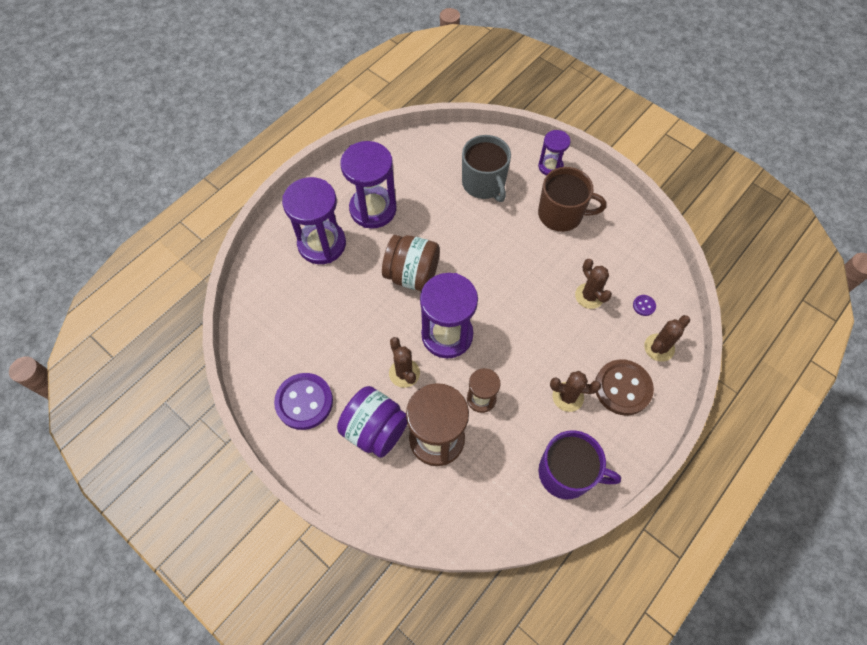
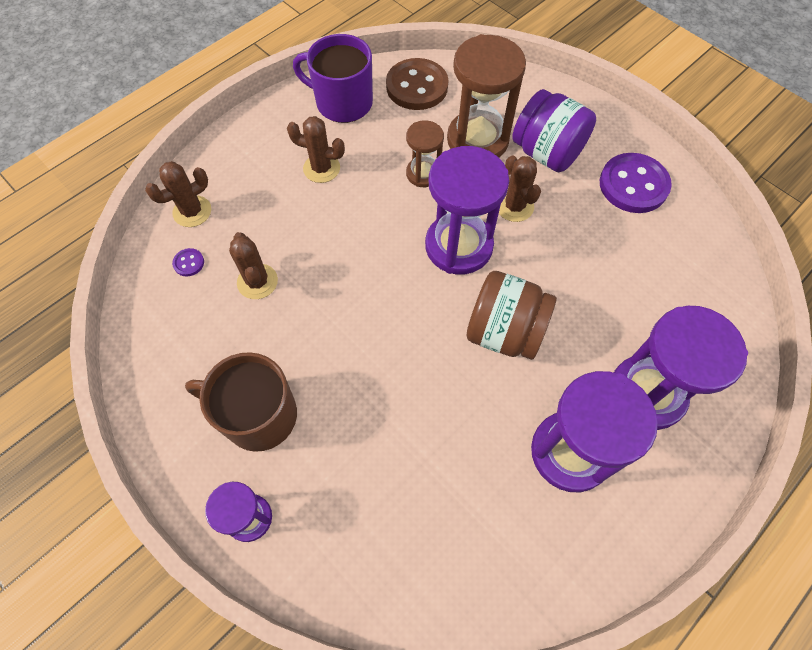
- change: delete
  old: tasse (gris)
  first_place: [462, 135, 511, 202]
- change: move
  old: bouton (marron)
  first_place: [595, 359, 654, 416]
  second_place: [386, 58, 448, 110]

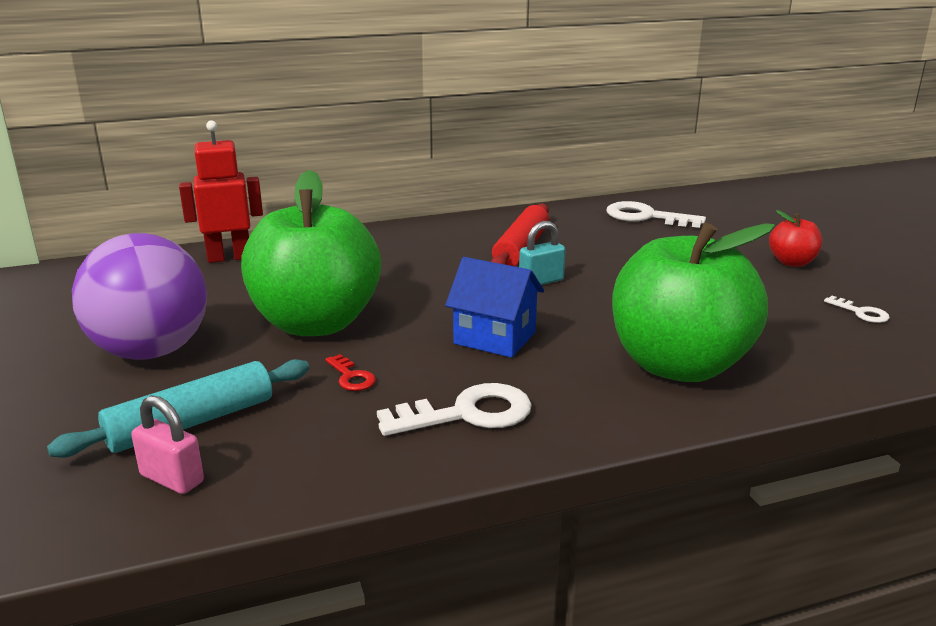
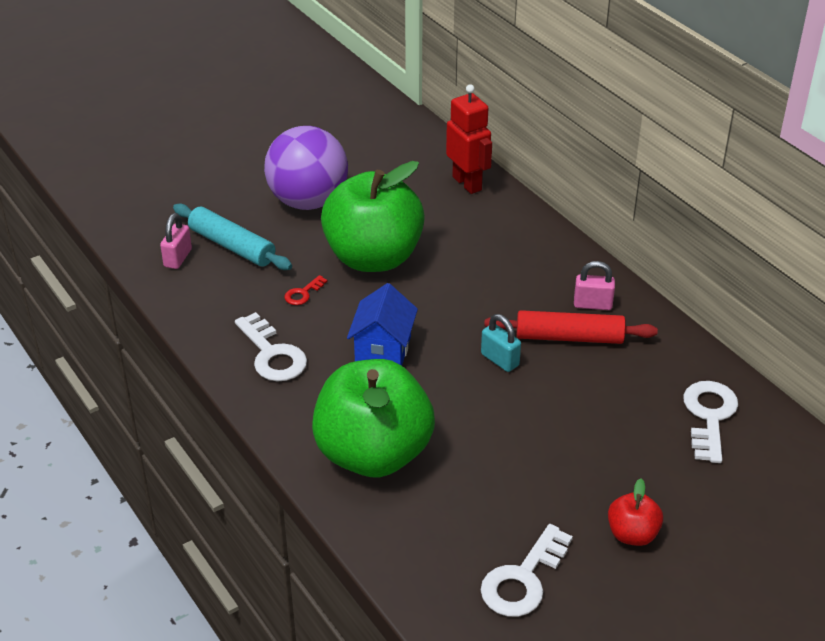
- change: resize
  old: clé (blanc)
  first_place: [824, 296, 890, 323]
  second_place: [481, 524, 573, 617]
  factor: 1.97
- change: insert
  new: cadenas (rose)
  second_place: [574, 261, 615, 310]

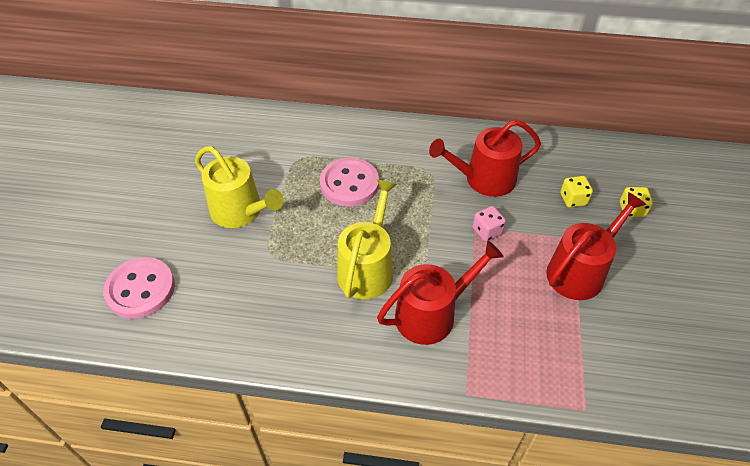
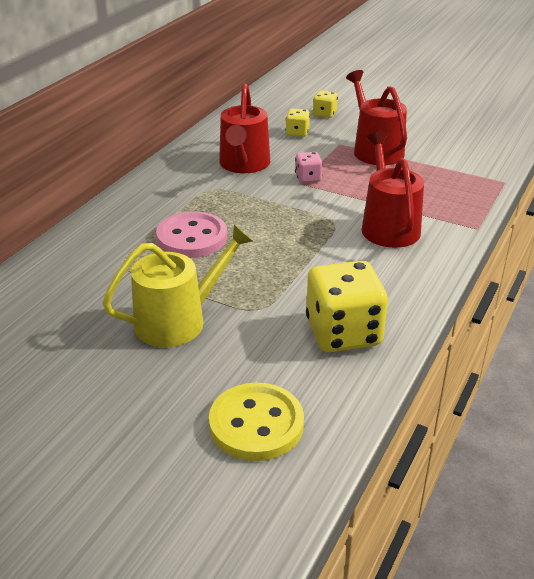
- change: recolor
  old: bouton (rose)
  new: bouton (jaune)
  first_place: [103, 257, 175, 319]
  second_place: [209, 382, 304, 461]
- change: delete
  old: arrosoir (jaune)
  first_place: [337, 179, 397, 299]
- change: insert
  new: dé (jaune)
  second_place: [306, 261, 388, 352]

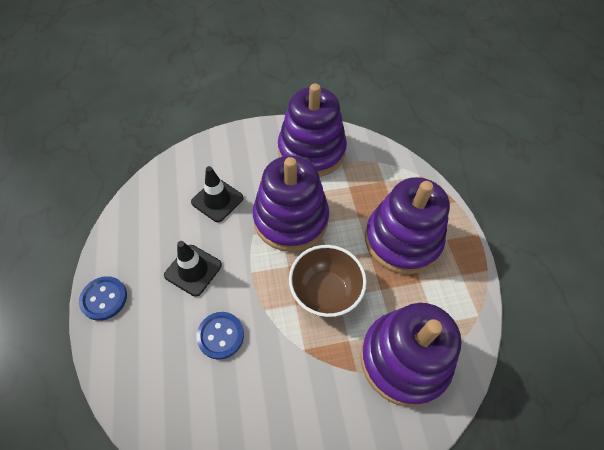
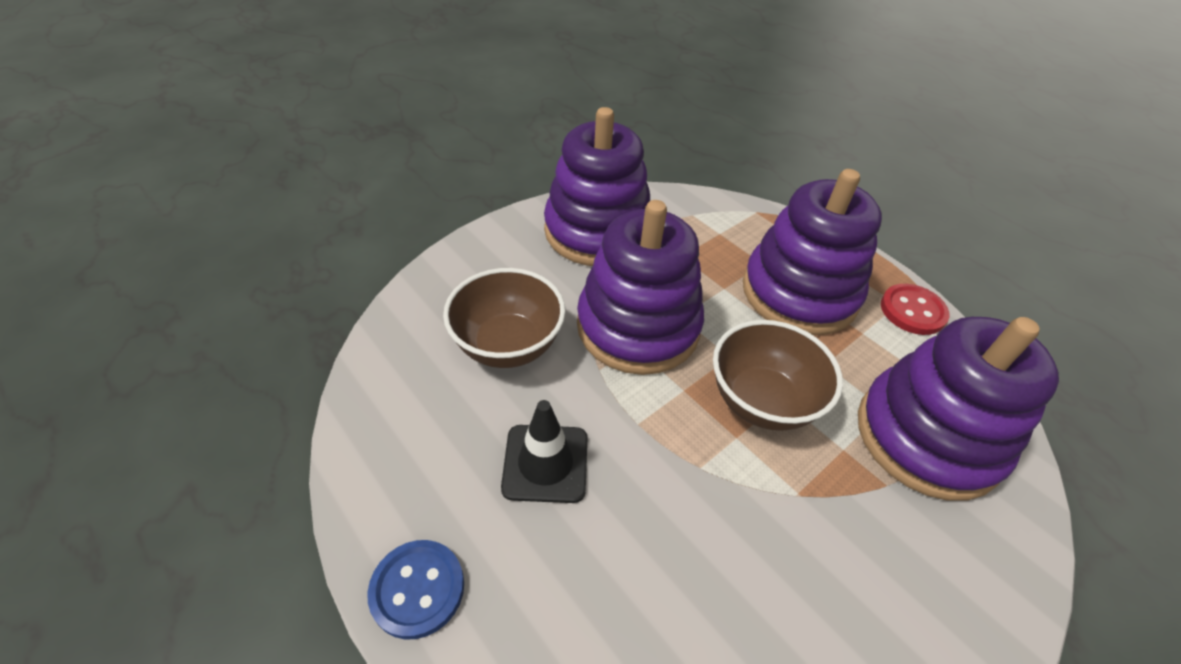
- change: replace
  old: cône de chantier (noir)
  new: bol (marron)
  first_place: [191, 166, 244, 222]
  second_place: [443, 268, 566, 368]
- change: delete
  old: bouton (bleu)
  first_place: [196, 312, 244, 360]
- change: insert
  new: bouton (rouge)
  second_place: [881, 284, 950, 335]

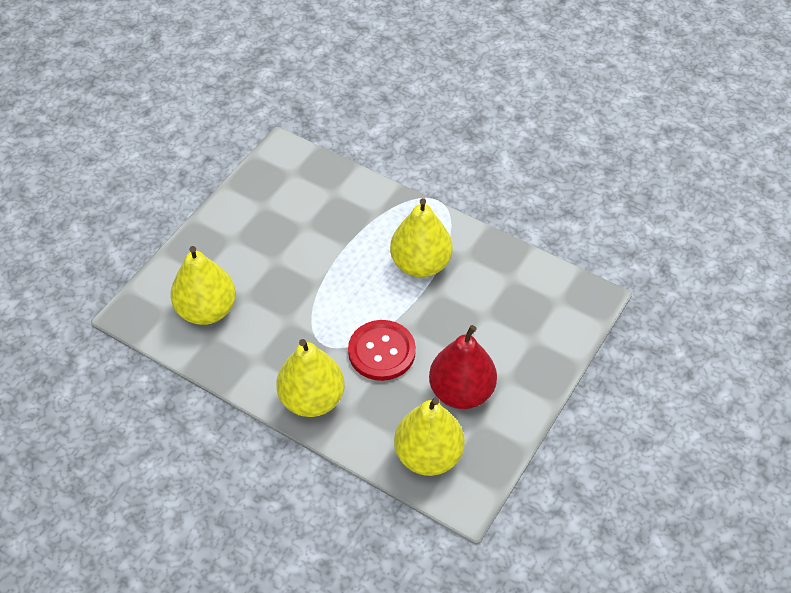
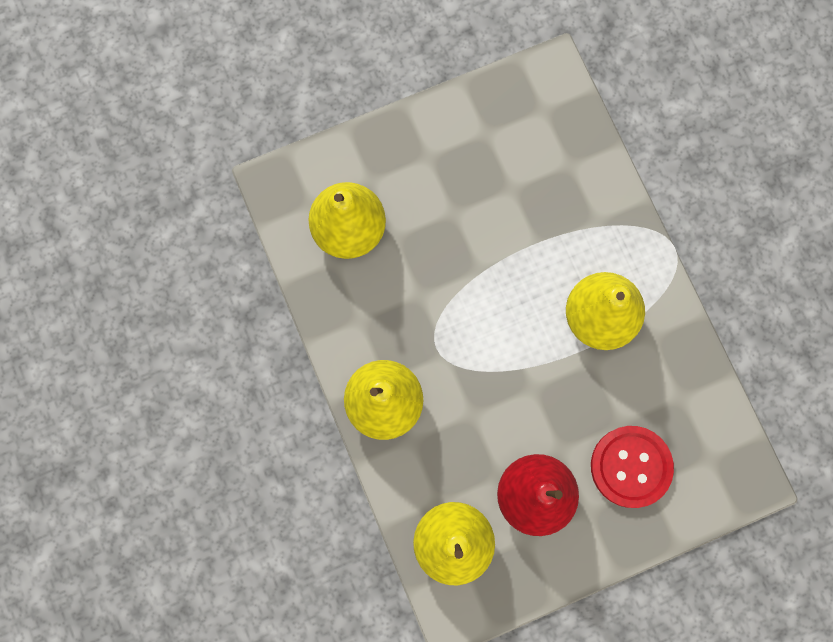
- change: move
  old: bouton (rouge)
  first_place: [348, 320, 416, 381]
  second_place: [591, 426, 674, 508]

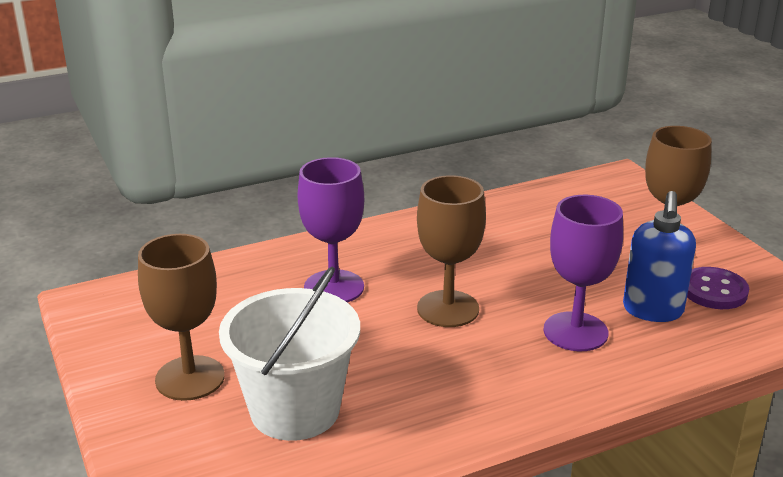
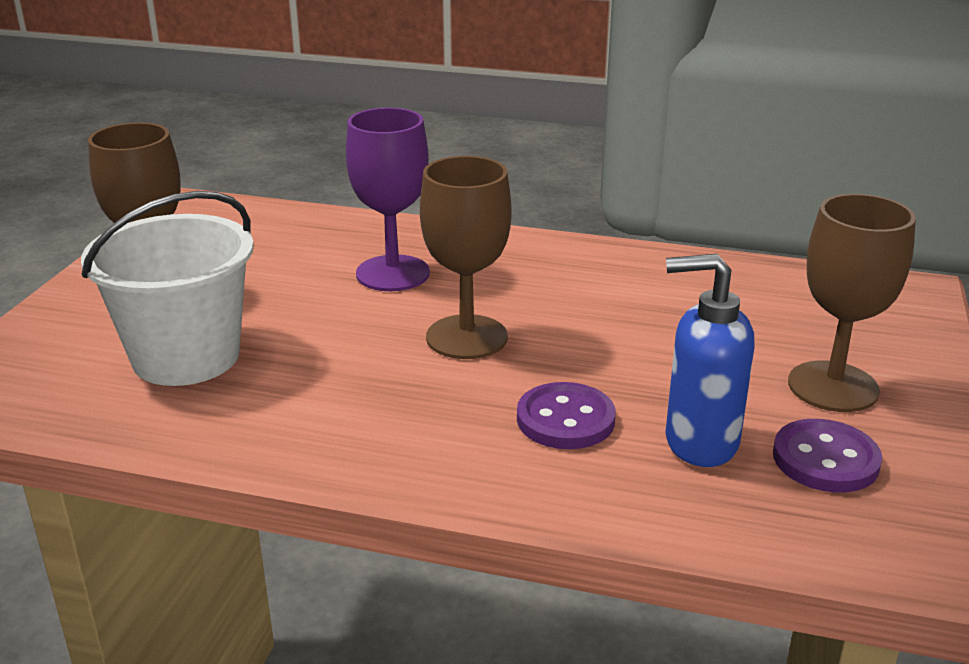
- change: replace
  old: verre à pied (violet)
  new: bouton (violet)
  first_place: [544, 195, 623, 351]
  second_place: [517, 382, 616, 449]
- change: rotate
  old: distributeur de savon (bleu)
  first_place: [623, 191, 696, 322]
  second_place: [666, 254, 754, 467]
  degrees: 45

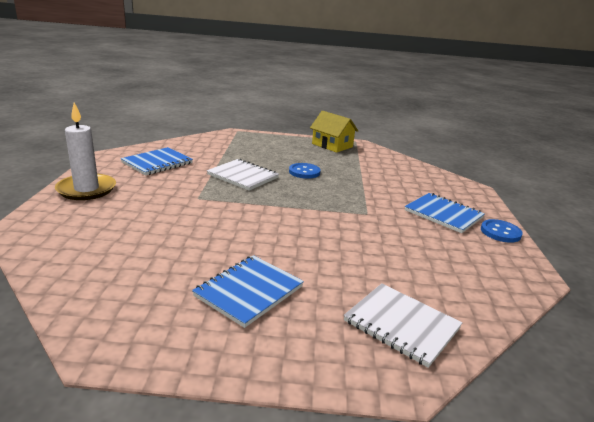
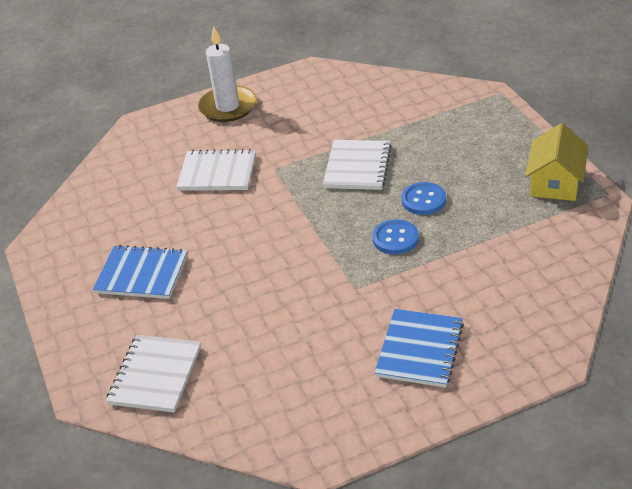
- change: delete
  old: carnet (bleu)
  first_place: [121, 147, 193, 176]
- change: move
  old: bouton (bleu)
  first_place: [481, 219, 523, 243]
  second_place: [372, 219, 419, 255]
- change: insert
  new: carnet (blanc)
  second_place: [176, 149, 256, 191]

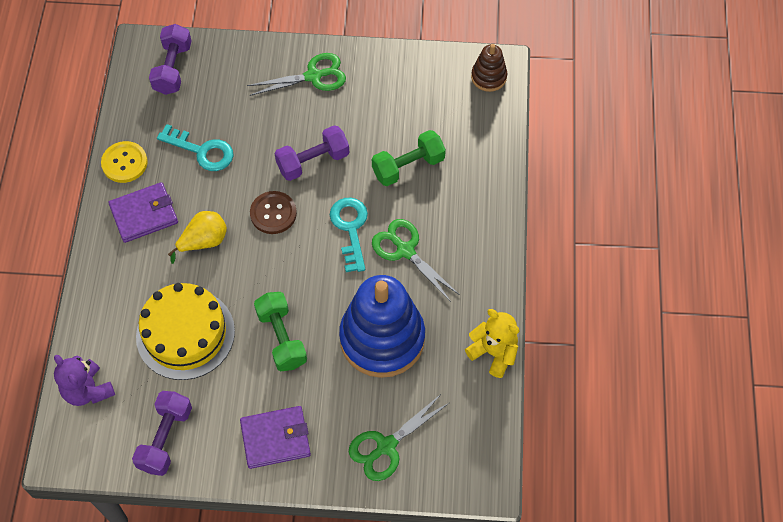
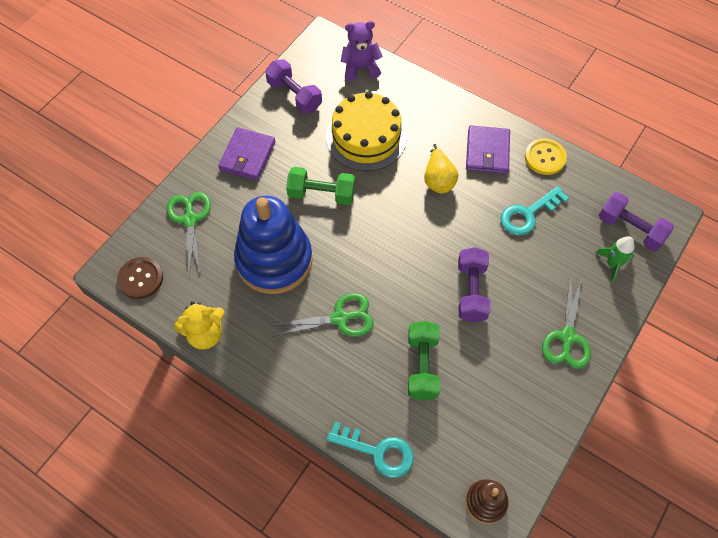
- change: move
  old: bouton (marron)
  first_place: [250, 191, 297, 234]
  second_place: [117, 257, 163, 299]
- change: move
  old: clé (turquoise)
  first_place: [330, 198, 368, 272]
  second_place: [327, 421, 414, 478]
- change: insert
  new: fusée (vert)
  second_place: [595, 236, 635, 283]

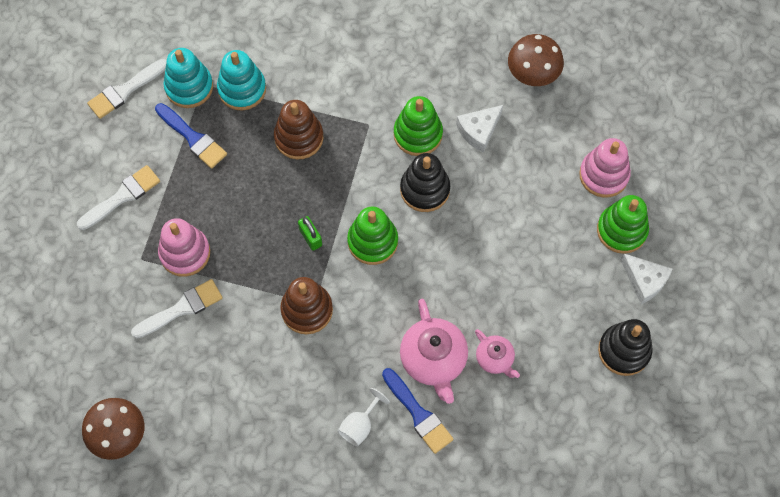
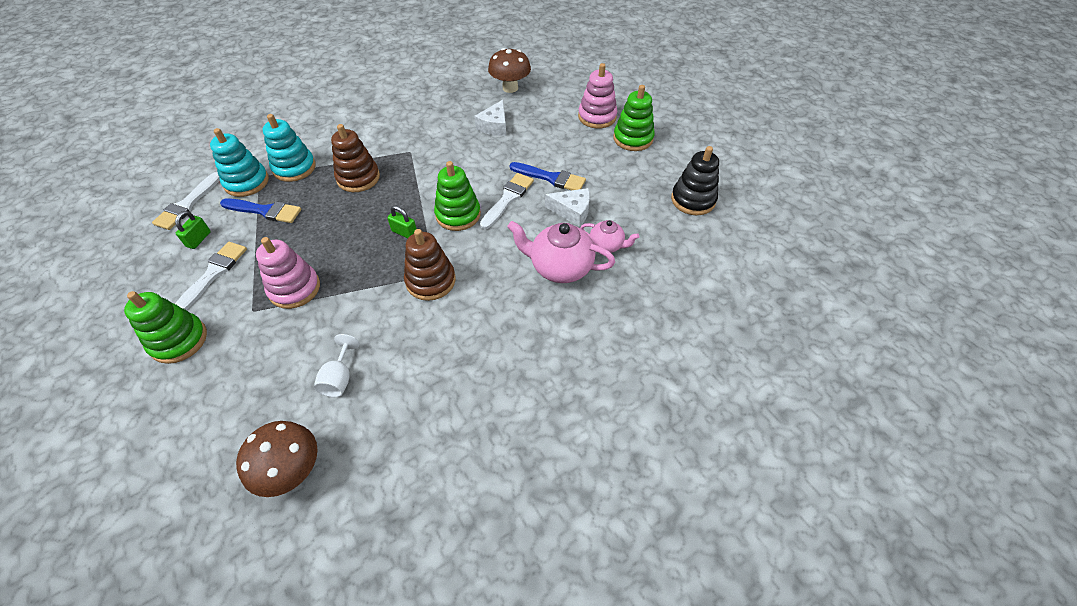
- change: move
  old: pinceau (blanc)
  first_place: [131, 279, 222, 338]
  second_place: [480, 173, 534, 229]
- change: move
  old: verre à pied (blanc)
  first_place: [338, 388, 390, 447]
  second_place: [314, 334, 360, 397]
- change: move
  old: pinceau (bleu)
  first_place: [382, 368, 453, 454]
  second_place: [509, 162, 586, 191]
- change: move
  old: jouet à empiler (vert)
  first_place: [394, 96, 443, 156]
  second_place: [124, 291, 207, 364]
- change: delete
  old: jouet à empiler (noir)
  first_place: [400, 153, 450, 212]
- change: rotate
  old: théière (rose)
  first_place: [400, 299, 468, 404]
  second_place: [507, 221, 615, 283]
  degrees: 150
- change: move
  old: fromage (blanc)
  first_place: [620, 254, 673, 304]
  second_place: [545, 188, 590, 227]
- change: insert
  new: cadenas (vert)
  second_place: [175, 211, 211, 249]

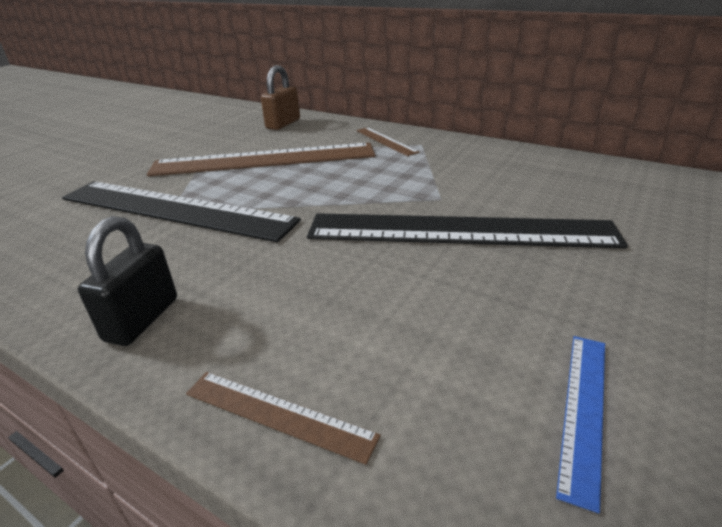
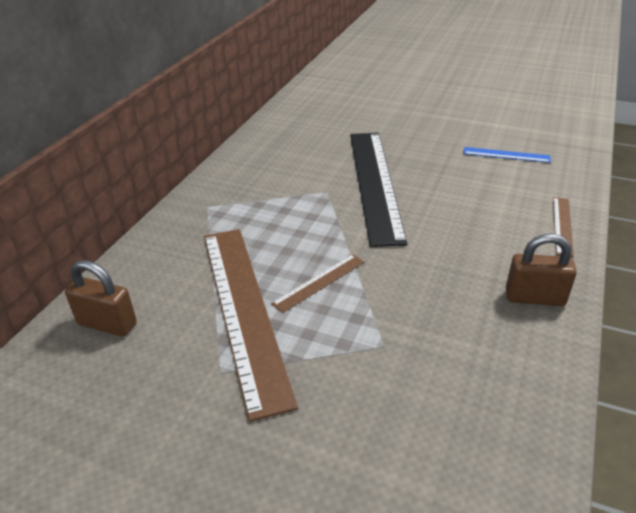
- change: delete
  old: règle (noir)
  first_place: [62, 181, 301, 242]
- change: recolor
  old: cadenas (noir)
  new: cadenas (marron)
  first_place: [78, 216, 177, 346]
  second_place: [506, 234, 577, 306]
- change: move
  old: règle (marron)
  first_place: [356, 127, 420, 156]
  second_place: [271, 254, 364, 313]

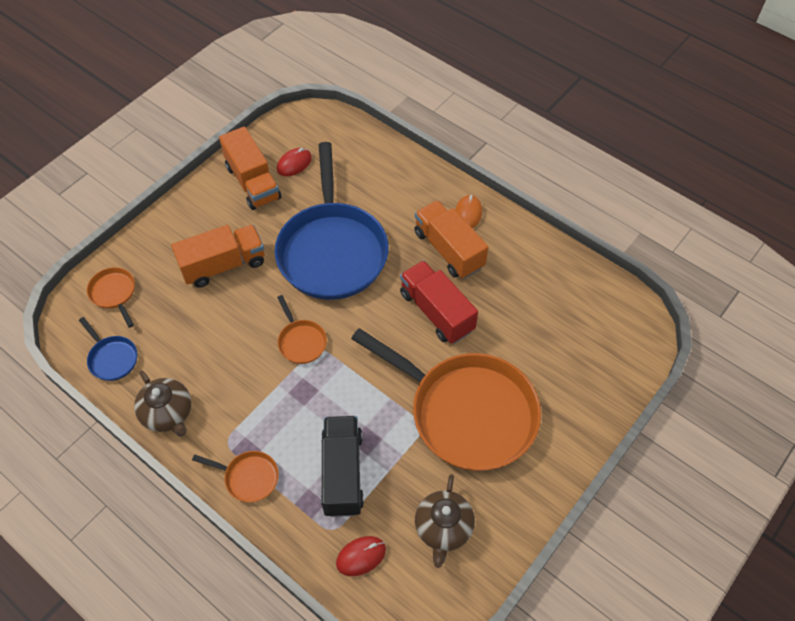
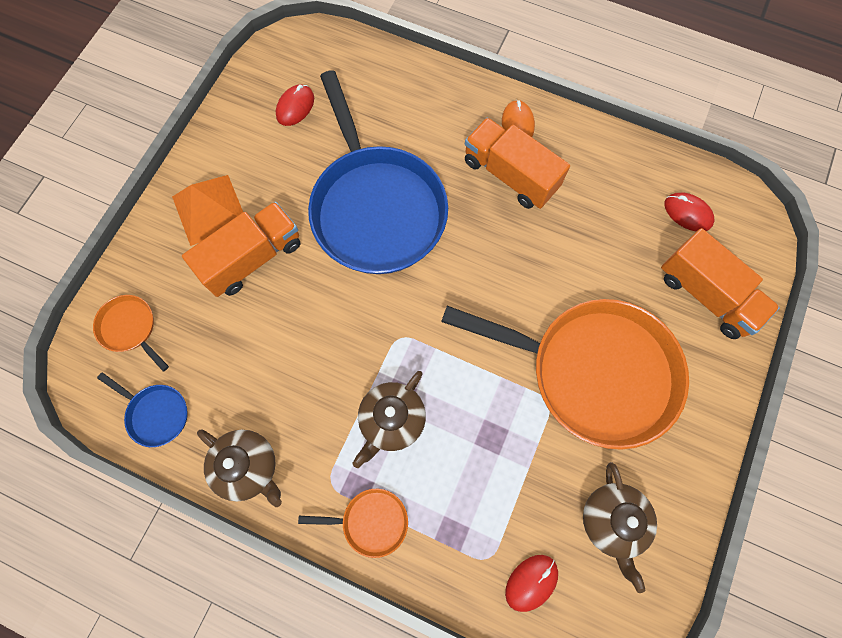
- change: move
  old: camion (orange)
  first_place: [219, 127, 281, 210]
  second_place: [661, 228, 780, 339]
- change: delete
  old: poêle (orange)
  first_place: [277, 295, 327, 364]
- change: delete
  old: camion (noir)
  first_place: [321, 416, 364, 517]
- change: delete
  old: camion (rouge)
  first_place: [400, 260, 478, 344]
- change: insert
  new: pyramide (orange)
  second_place: [172, 175, 243, 246]
- change: insert
  new: théière (marron)
  second_place: [353, 371, 426, 468]
- change: insert
  new: souris (rouge)
  second_place: [664, 193, 715, 232]

